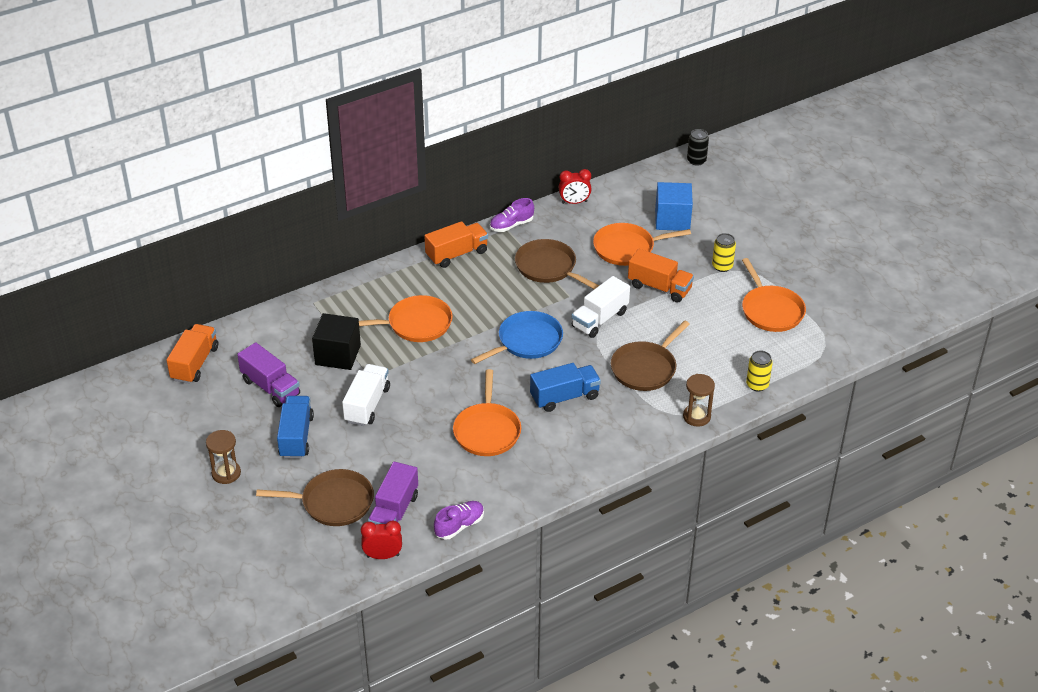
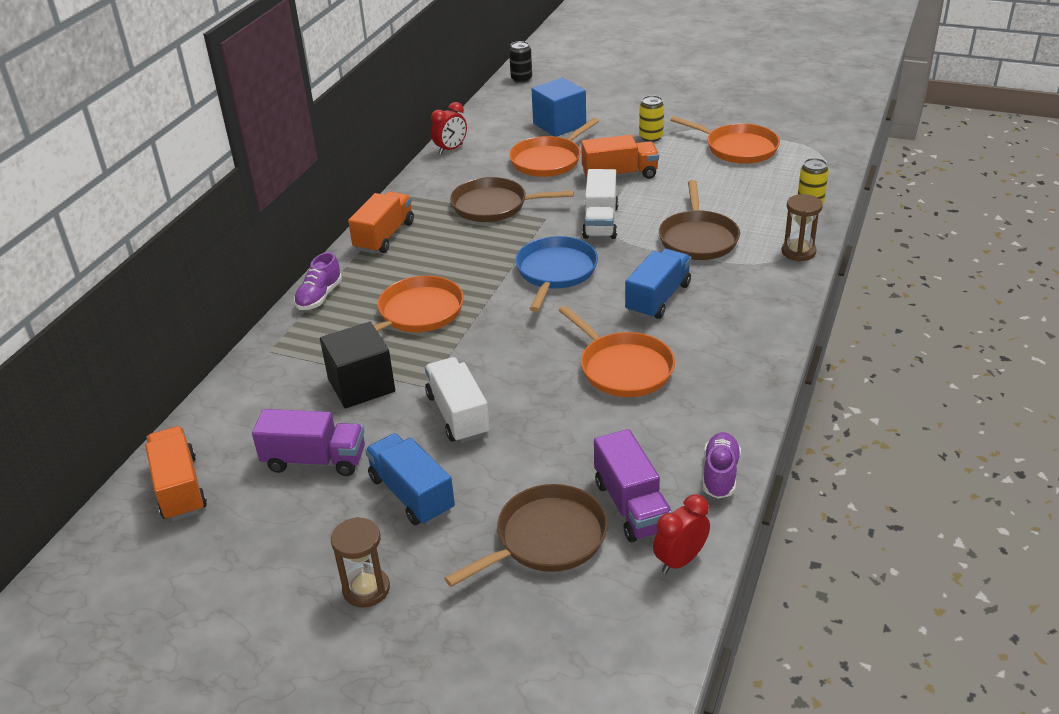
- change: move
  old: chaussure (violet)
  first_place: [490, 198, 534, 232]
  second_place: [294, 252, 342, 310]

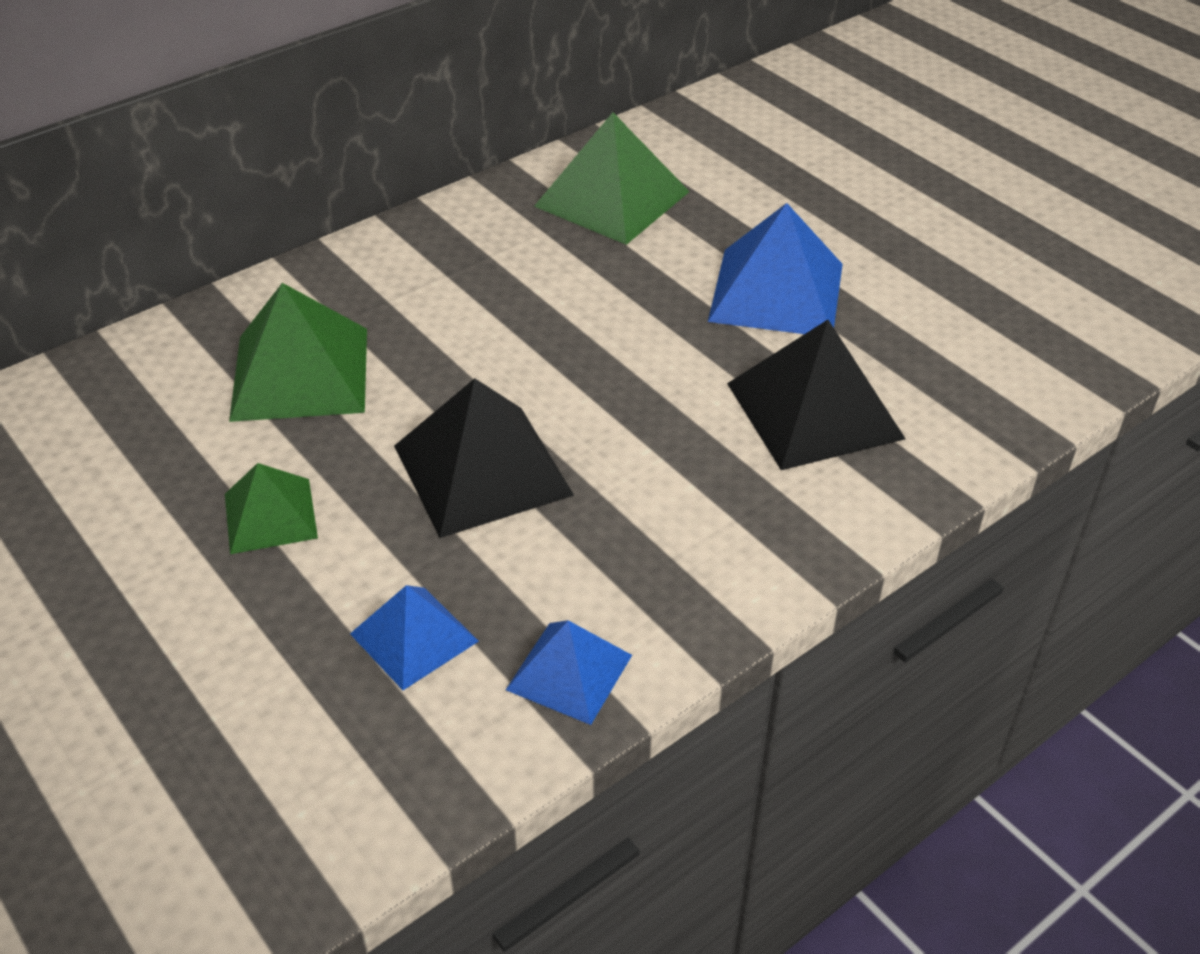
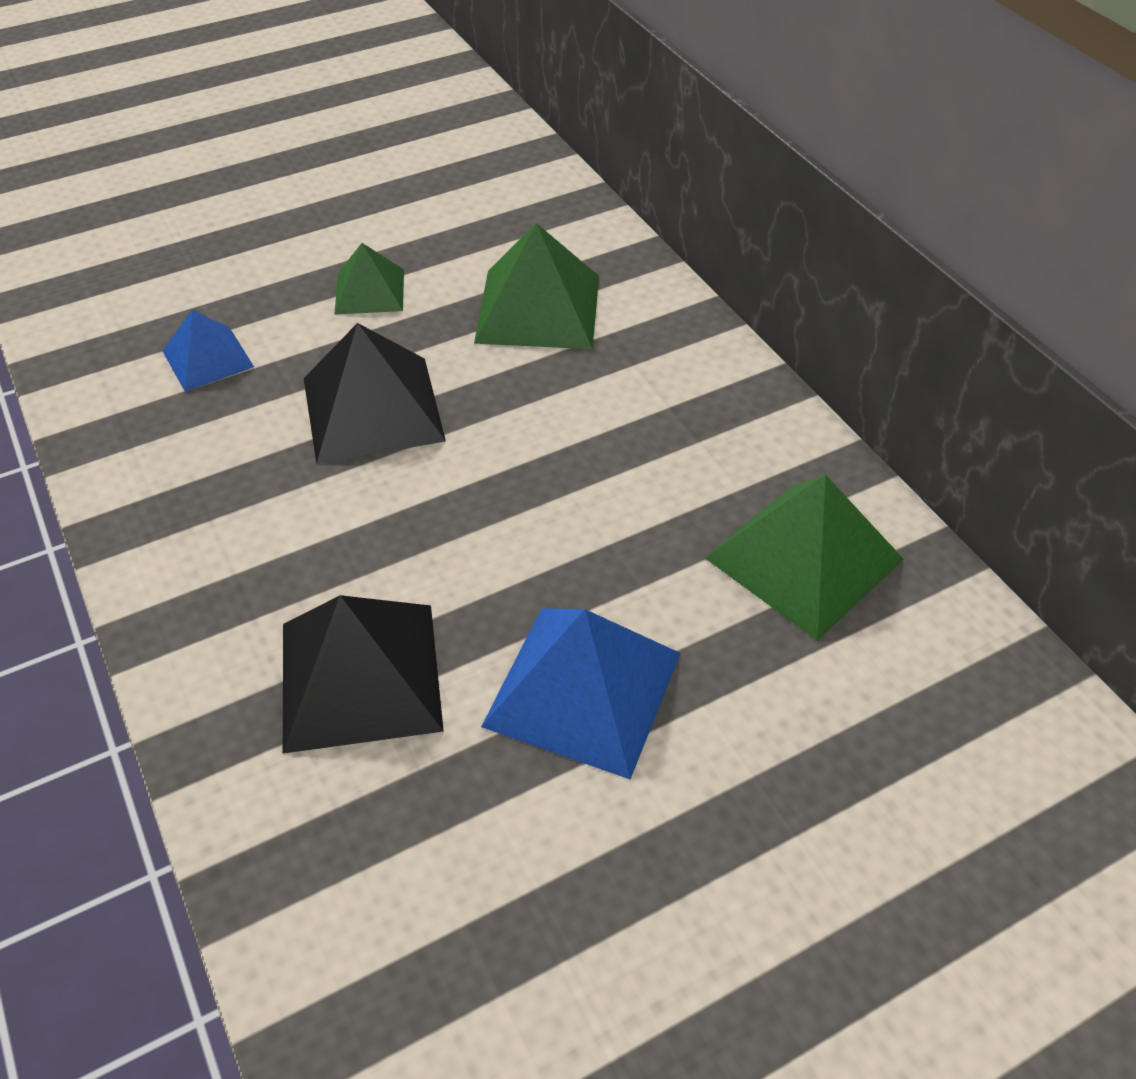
- change: delete
  old: pyramide (bleu)
  first_place: [506, 620, 632, 725]

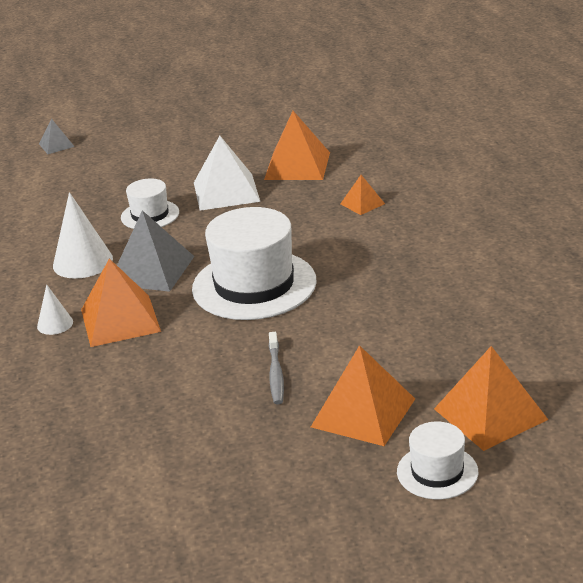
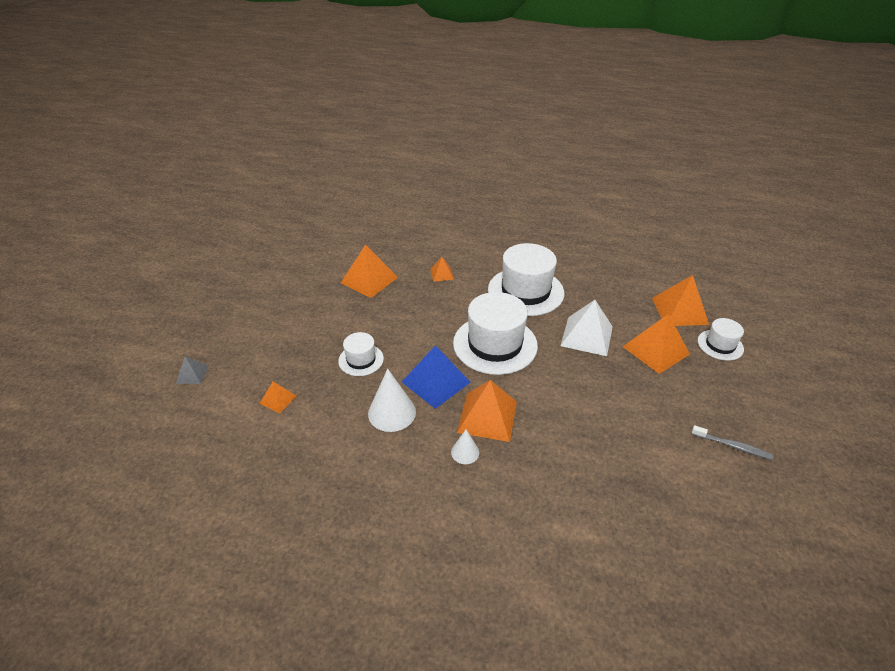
- change: recolor
  old: pyramide (gris)
  new: pyramide (bleu)
  first_place: [117, 210, 194, 292]
  second_place: [402, 345, 471, 409]
- change: move
  old: pyramide (blanc)
  first_place: [194, 136, 260, 211]
  second_place: [561, 300, 613, 356]
- change: move
  old: brosse à dents (gris)
  first_place: [269, 332, 284, 404]
  second_place: [691, 425, 774, 460]
- change: insert
  new: pyramide (orange)
  second_place: [260, 382, 296, 413]
- change: insert
  new: chapeau (blanc)
  second_place: [488, 243, 565, 316]

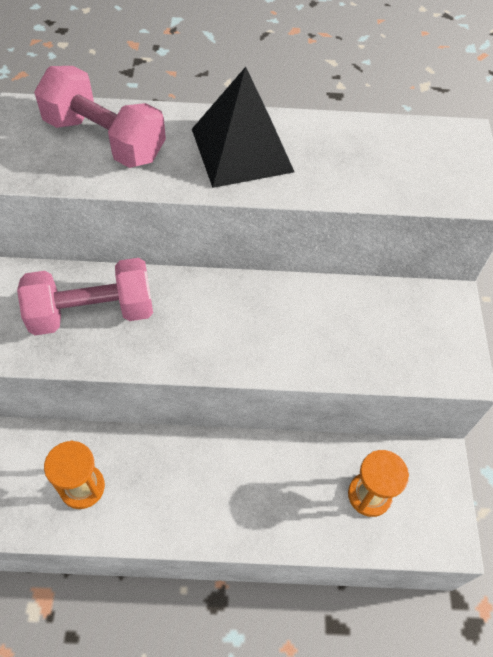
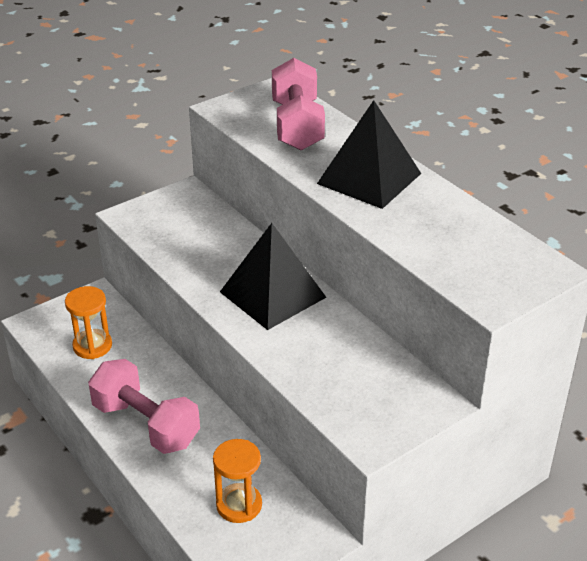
- change: move
  old: haltère (rose)
  first_place: [17, 258, 153, 335]
  second_place: [88, 359, 200, 454]
- change: insert
  new: pyramide (noir)
  second_place: [220, 223, 326, 330]

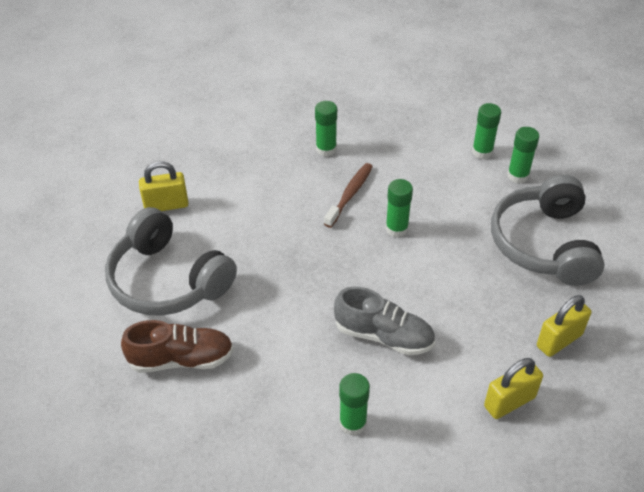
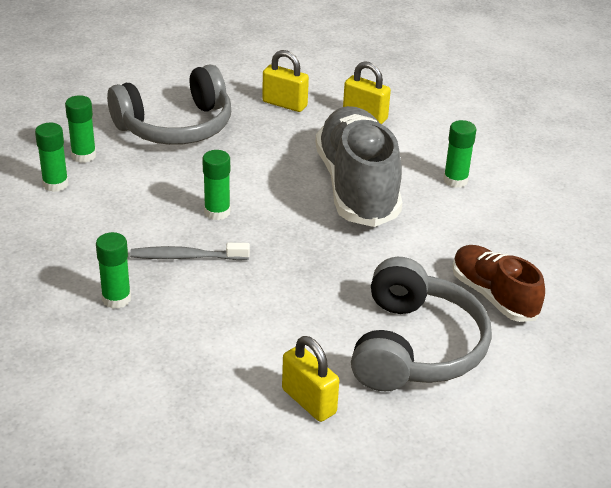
- change: recolor
  old: brosse à dents (marron)
  new: brosse à dents (gris)
  first_place: [324, 163, 373, 228]
  second_place: [130, 243, 250, 260]
- change: resize
  old: chaussure (gris)
  first_place: [334, 287, 435, 355]
  second_place: [316, 106, 402, 227]
  factor: 1.73

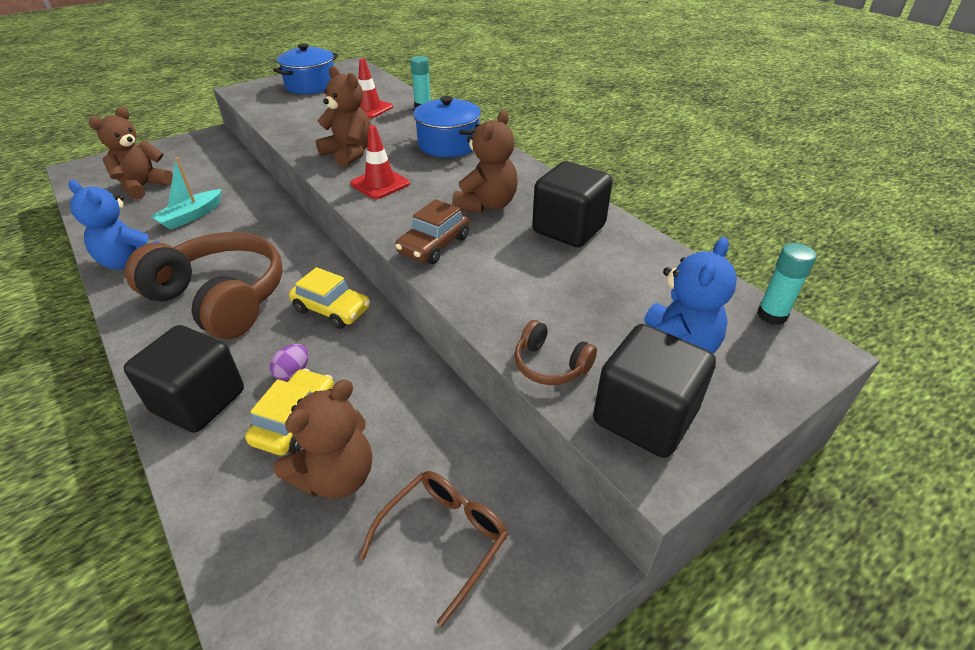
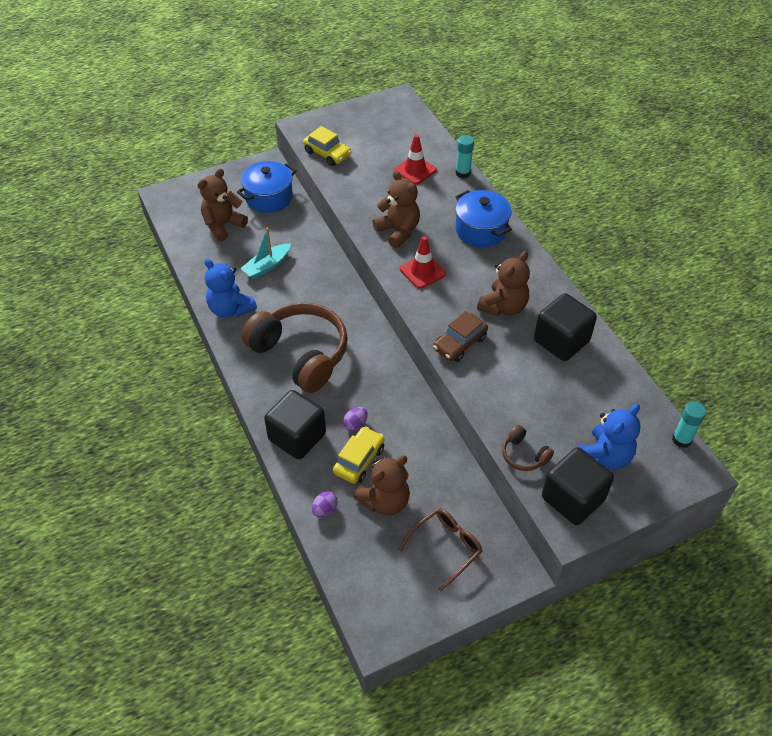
- change: move
  old: marmite (bleu)
  first_place: [273, 43, 338, 94]
  second_place: [237, 161, 297, 213]
- change: move
  old: voiture (jaune)
  first_place: [289, 267, 370, 329]
  second_place: [303, 126, 352, 166]
- change: insert
  new: œuf (violet)
  second_place: [312, 491, 338, 517]

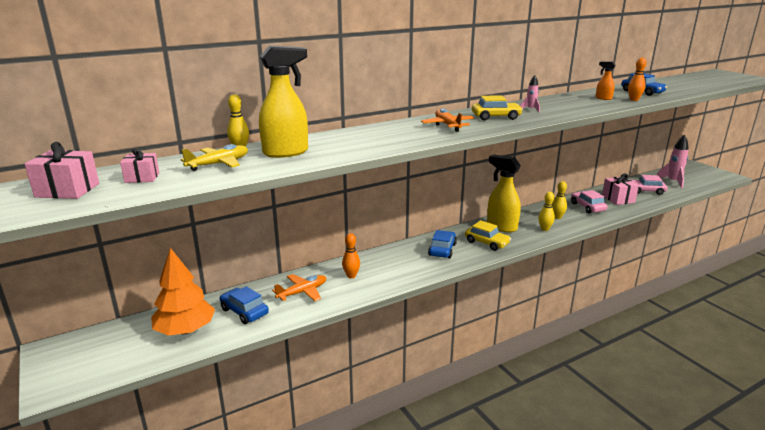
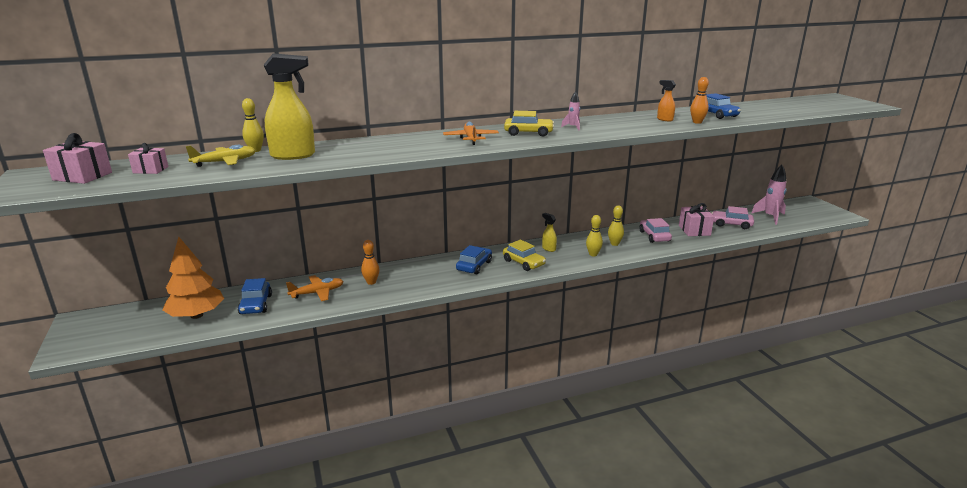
- change: rotate
  old: voiture (bleu)
  first_place: [220, 286, 269, 324]
  second_place: [238, 278, 272, 314]
  degrees: -150
- change: resize
  old: vaporisateur (jaune)
  first_place: [487, 155, 521, 233]
  second_place: [542, 213, 557, 252]
  factor: 0.48

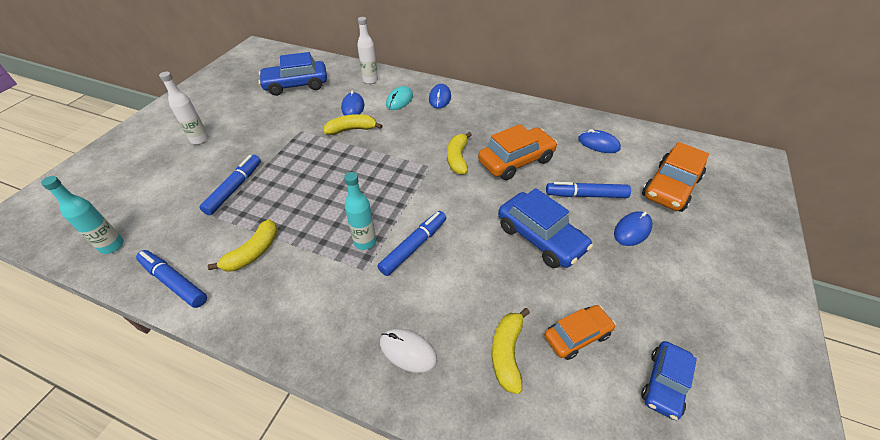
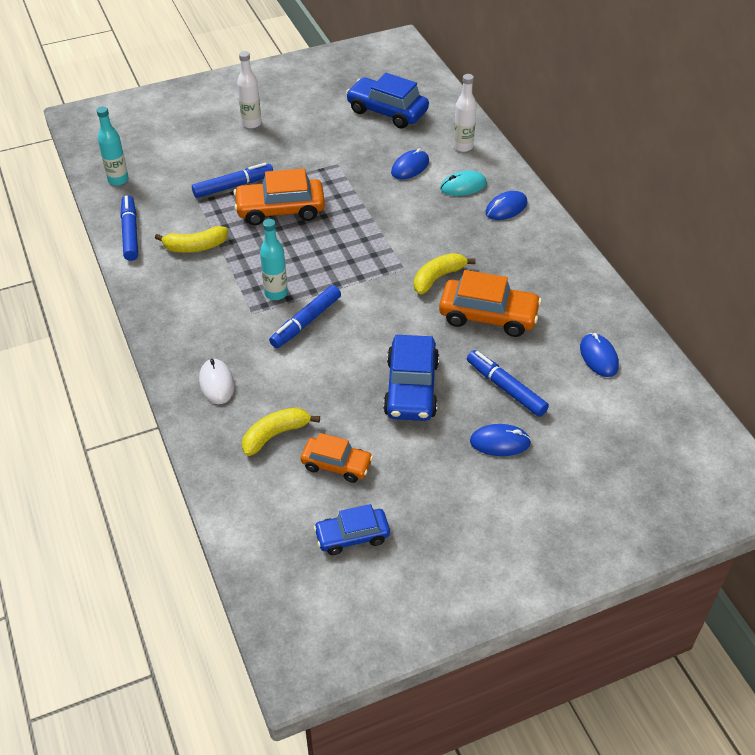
- change: delete
  old: banane (jaune)
  first_place: [323, 114, 383, 135]
- change: rotate
  old: feutre (bleu)
  first_place: [377, 211, 446, 276]
  second_place: [269, 285, 341, 348]
  degrees: 135
- change: move
  old: voiture (orange)
  first_place: [642, 142, 710, 212]
  second_place: [233, 168, 325, 225]

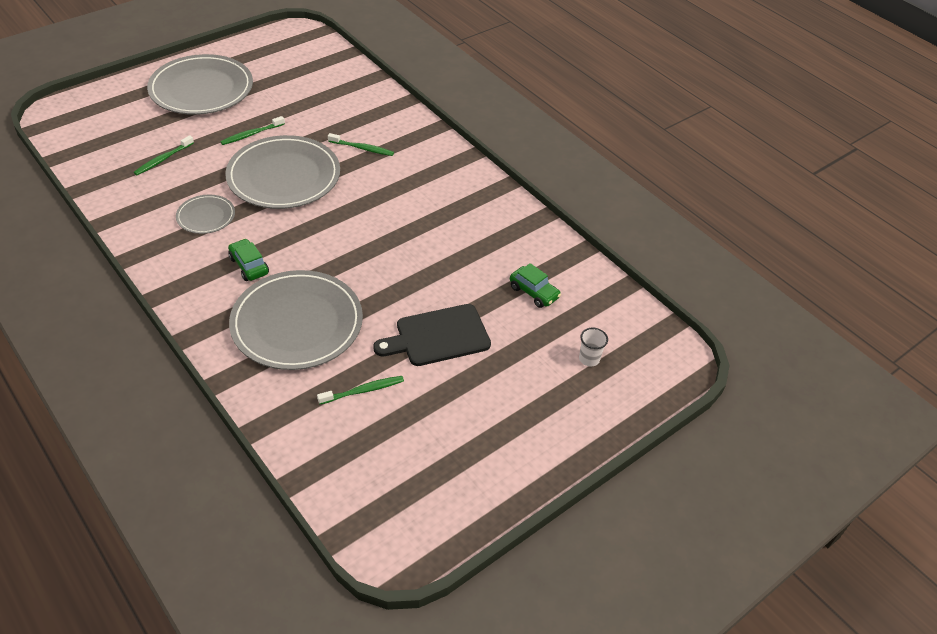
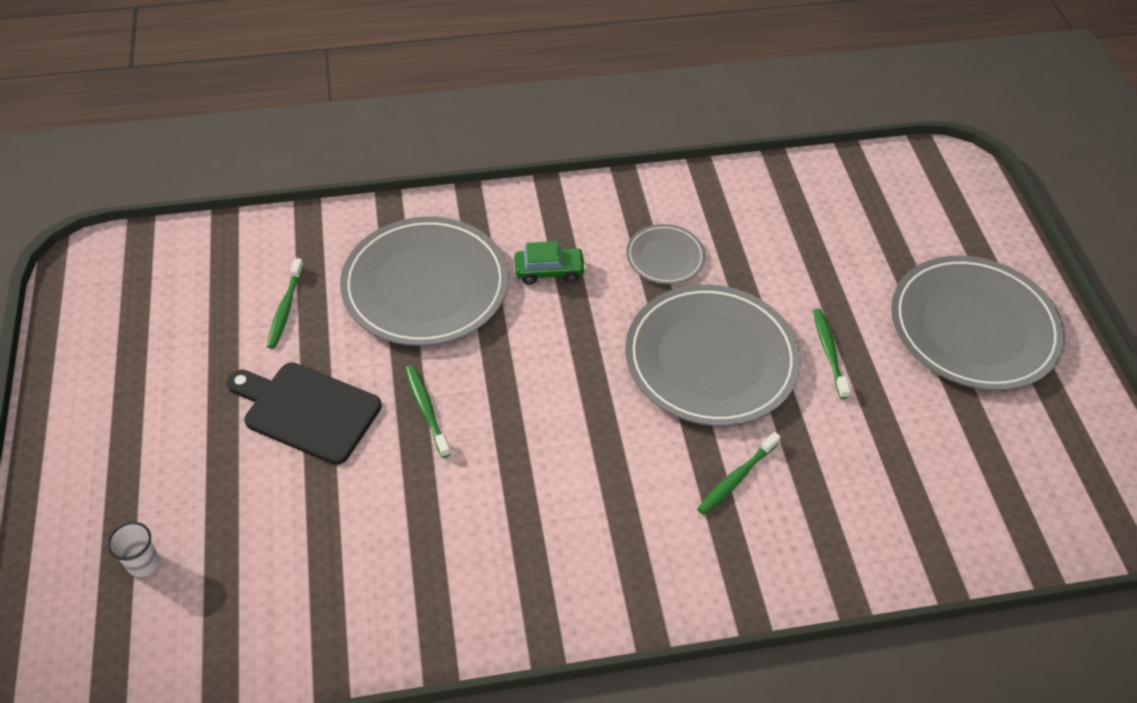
- change: move
  old: brosse à dents (vert)
  first_place: [133, 135, 194, 175]
  second_place: [405, 365, 451, 458]
- change: rotate
  old: planche à découper (noir)
  first_place: [373, 304, 491, 366]
  second_place: [227, 362, 382, 465]
  degrees: -75
- change: delete
  old: voiture (vert)
  first_place: [510, 263, 561, 308]

